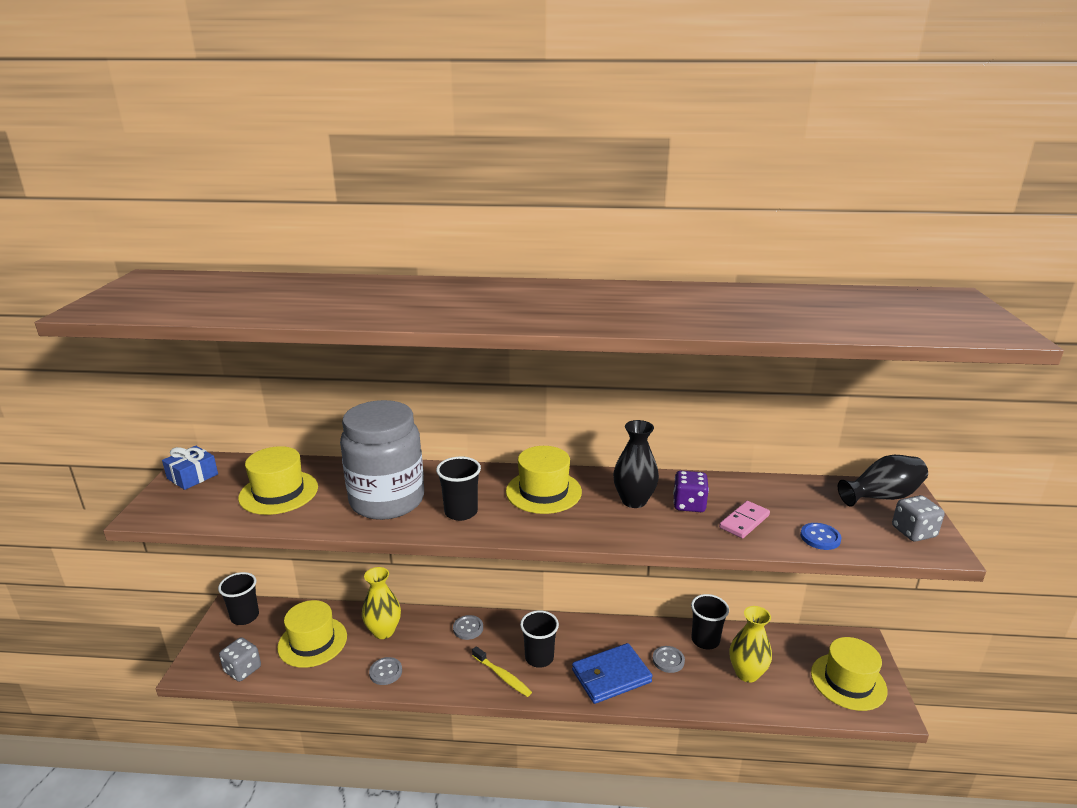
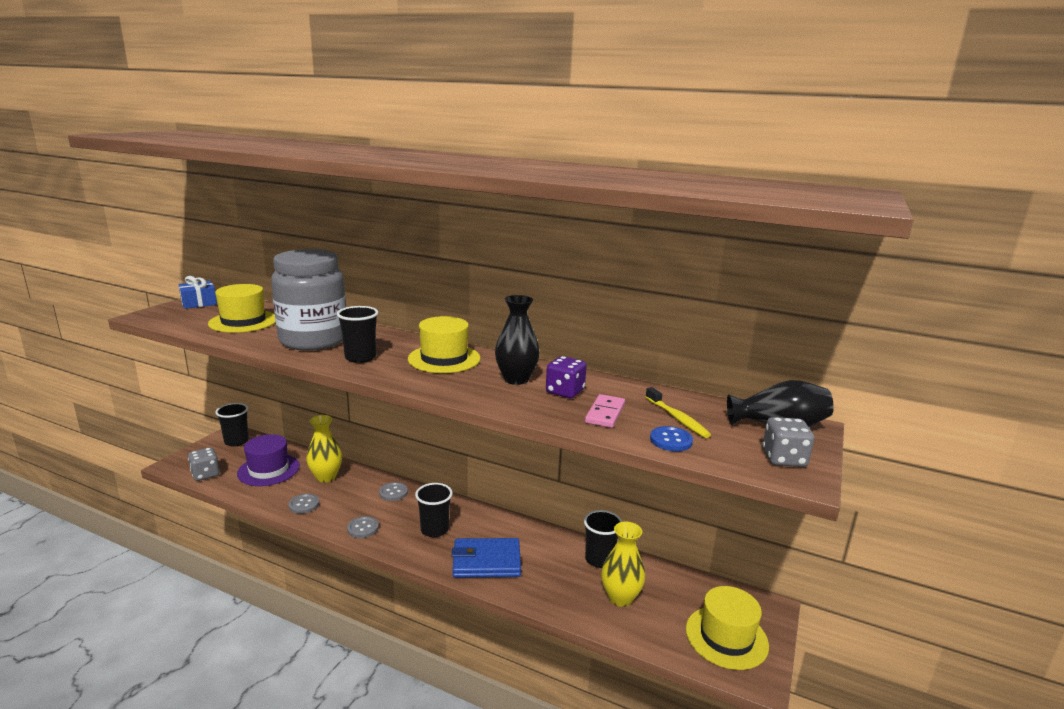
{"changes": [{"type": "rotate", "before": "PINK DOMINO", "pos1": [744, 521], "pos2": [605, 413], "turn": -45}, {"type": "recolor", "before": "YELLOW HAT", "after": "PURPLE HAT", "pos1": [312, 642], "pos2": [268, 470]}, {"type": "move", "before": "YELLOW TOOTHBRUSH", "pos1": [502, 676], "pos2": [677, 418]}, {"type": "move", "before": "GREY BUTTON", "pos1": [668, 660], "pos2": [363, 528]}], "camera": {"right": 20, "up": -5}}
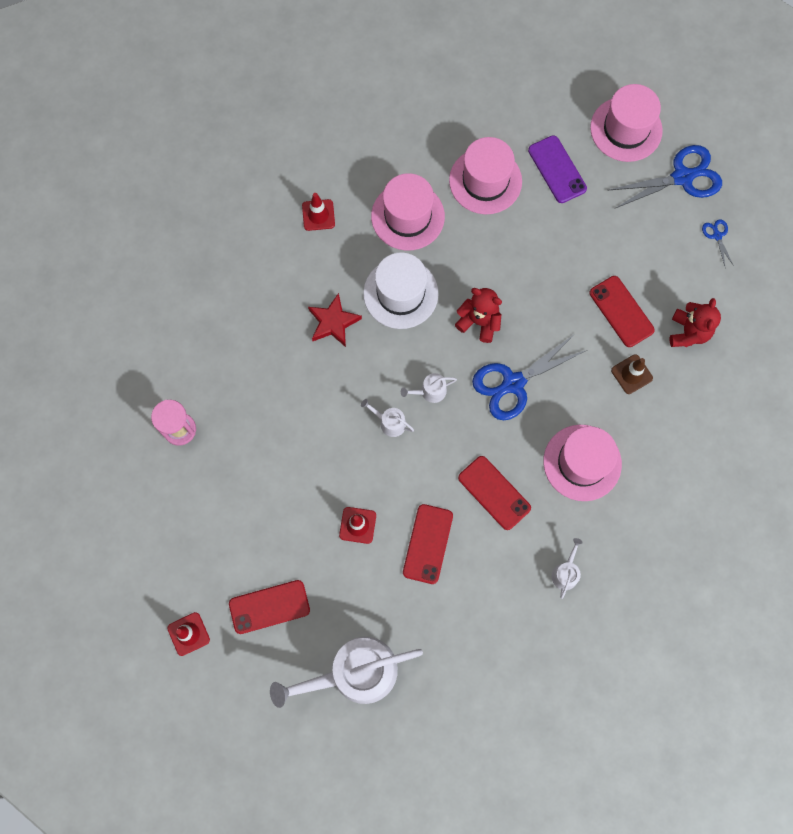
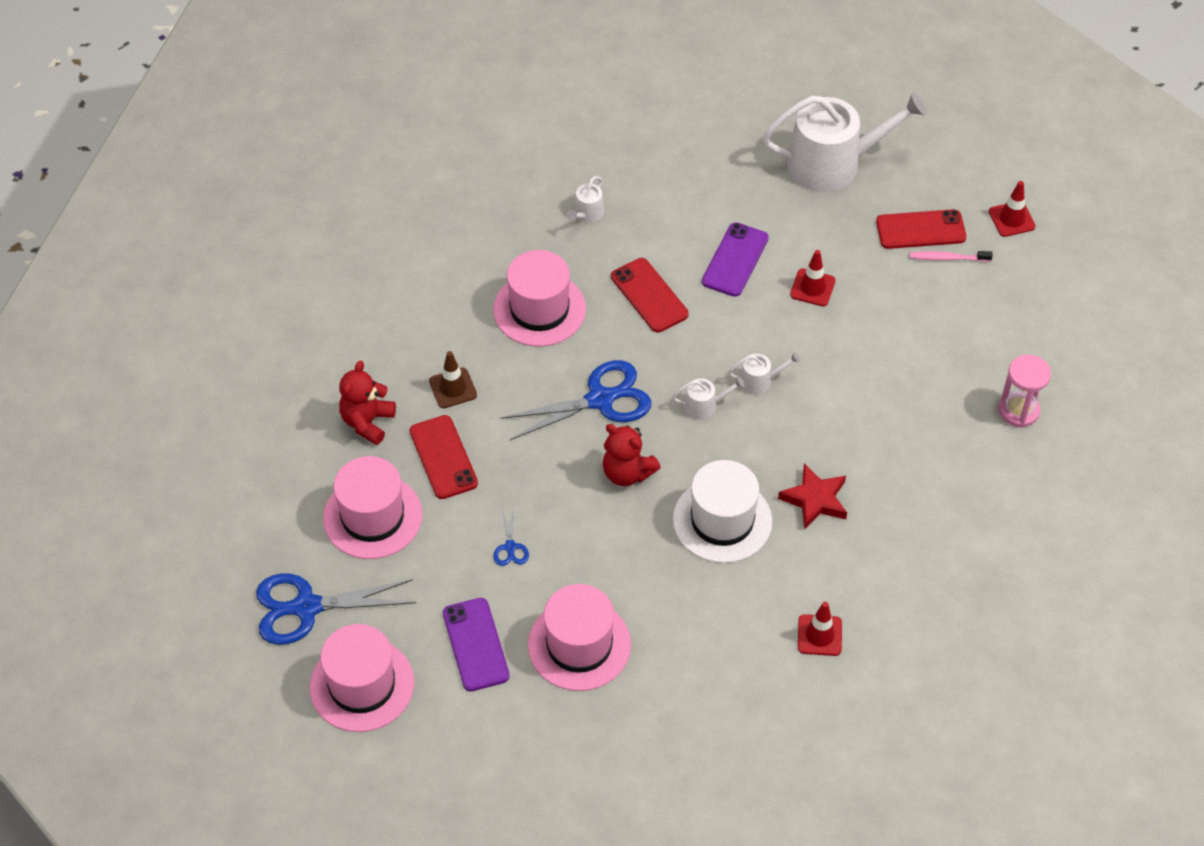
{"changes": [{"type": "move", "before": "PINK HAT", "pos1": [407, 216], "pos2": [372, 516]}, {"type": "move", "before": "BLUE SCISSORS", "pos1": [717, 236], "pos2": [510, 547]}, {"type": "rotate", "before": "WHITE WATERING CAN", "pos1": [389, 422], "pos2": [760, 381], "turn": -45}, {"type": "recolor", "before": "RED PHONE", "after": "PURPLE PHONE", "pos1": [427, 544], "pos2": [735, 260]}, {"type": "insert", "after": "PINK TOOTHBRUSH", "pos2": [948, 258]}], "camera": {"right": -170, "up": -20}}
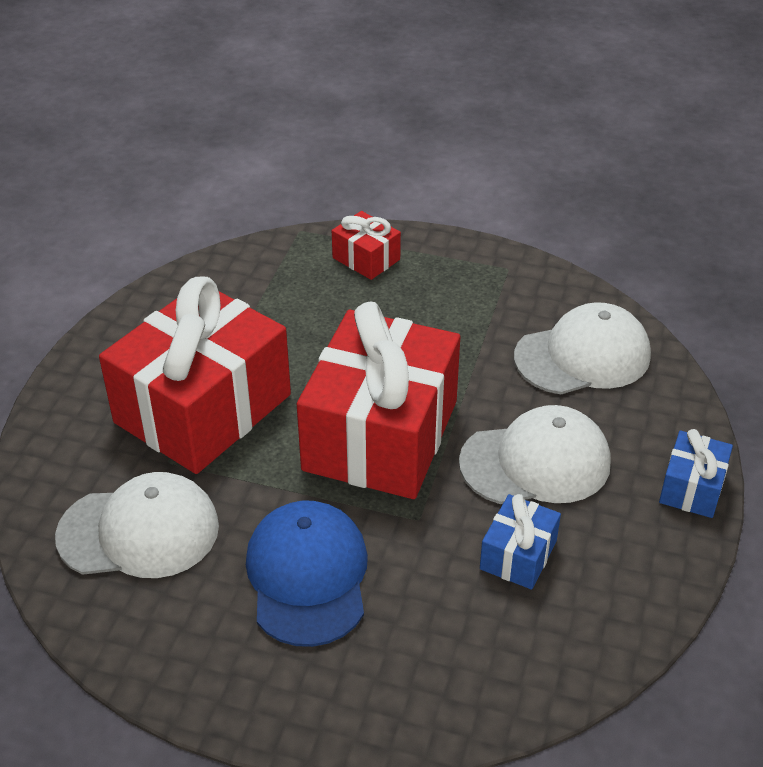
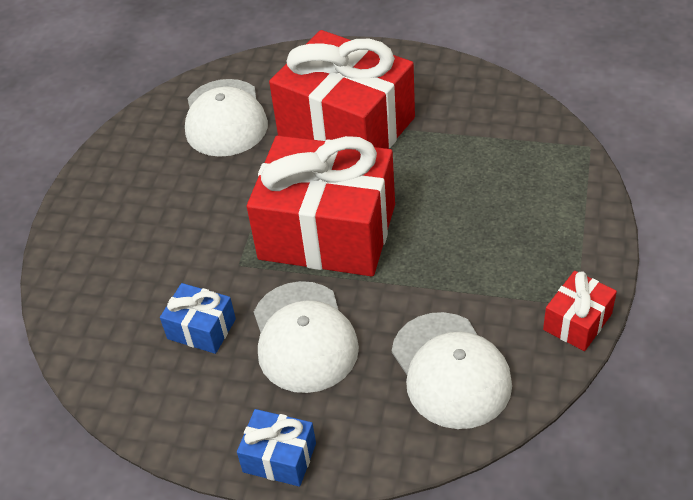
{"changes": [{"type": "move", "before": "RED GIFT", "pos1": [366, 259], "pos2": [577, 321]}, {"type": "delete", "before": "BLUE CAP", "pos1": [307, 576]}], "camera": {"right": 90, "up": 5}}
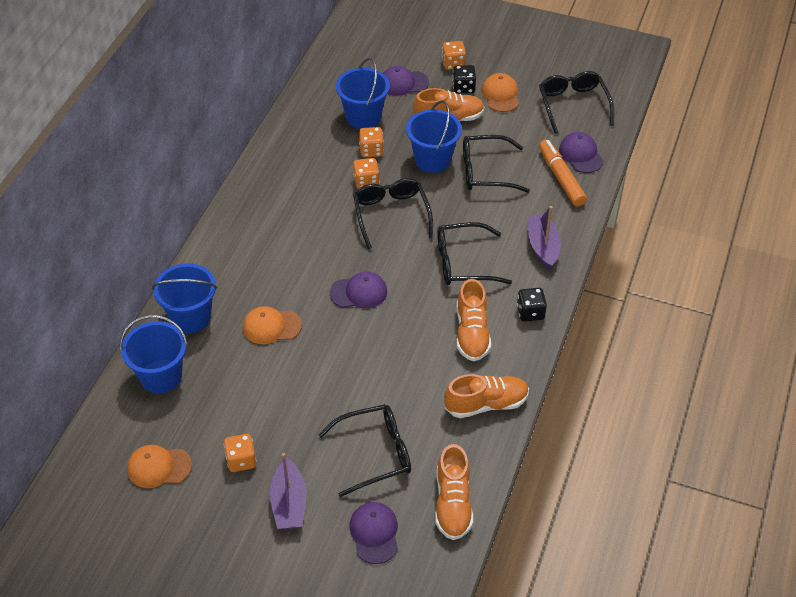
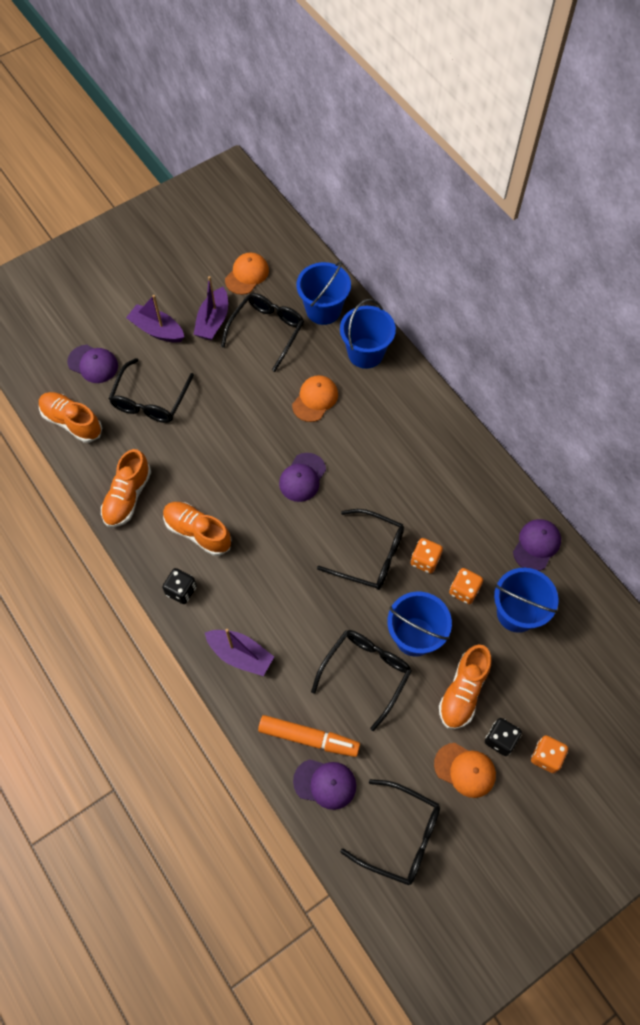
{"changes": [{"type": "move", "before": "PURPLE CAP", "pos1": [403, 83], "pos2": [536, 545]}, {"type": "move", "before": "BLACK GLASSES", "pos1": [464, 263], "pos2": [266, 332]}, {"type": "replace", "before": "ORANGE DICE", "after": "PURPLE BOAT", "pos1": [241, 460], "pos2": [213, 321]}], "camera": {"right": 125, "up": 15}}
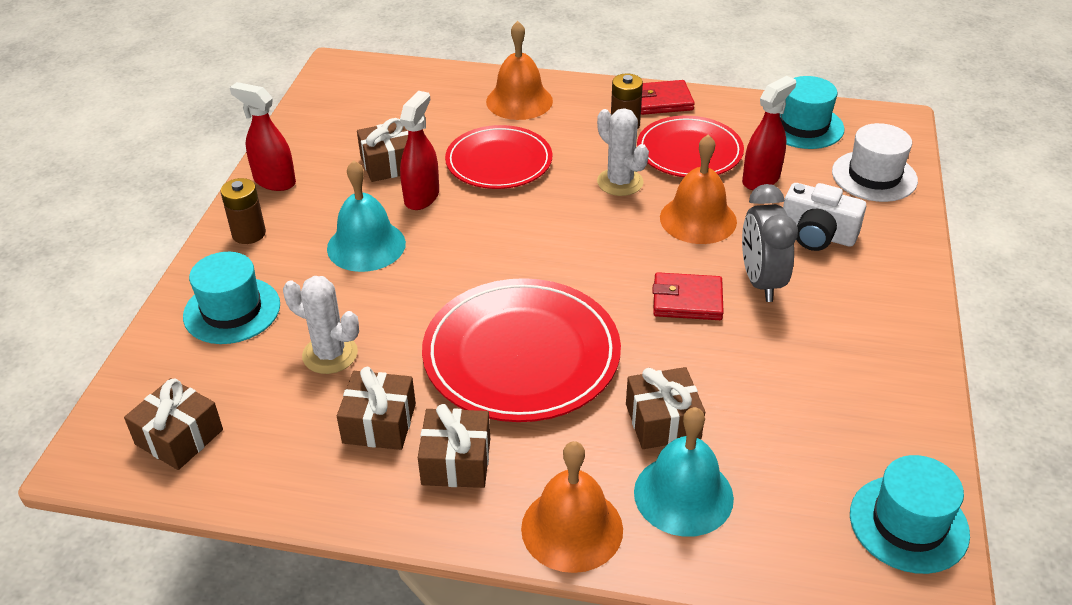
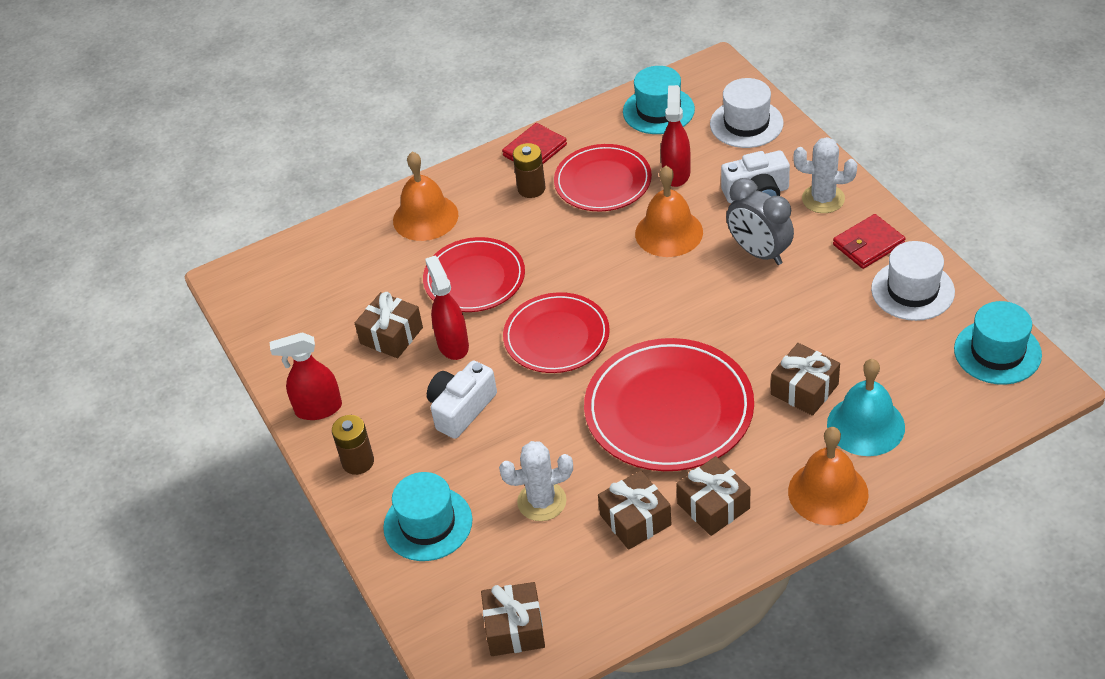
{"changes": [{"type": "move", "before": "WHITE CACTUS", "pos1": [620, 182], "pos2": [823, 199]}, {"type": "replace", "before": "TURQUOISE BELL", "after": "WHITE CAMERA", "pos1": [366, 245], "pos2": [461, 409]}, {"type": "move", "before": "RED WALLET", "pos1": [687, 300], "pos2": [868, 244]}, {"type": "insert", "after": "WHITE HAT", "pos2": [912, 290]}, {"type": "insert", "after": "RED PLATE", "pos2": [556, 336]}], "camera": {"right": -35, "up": 5}}
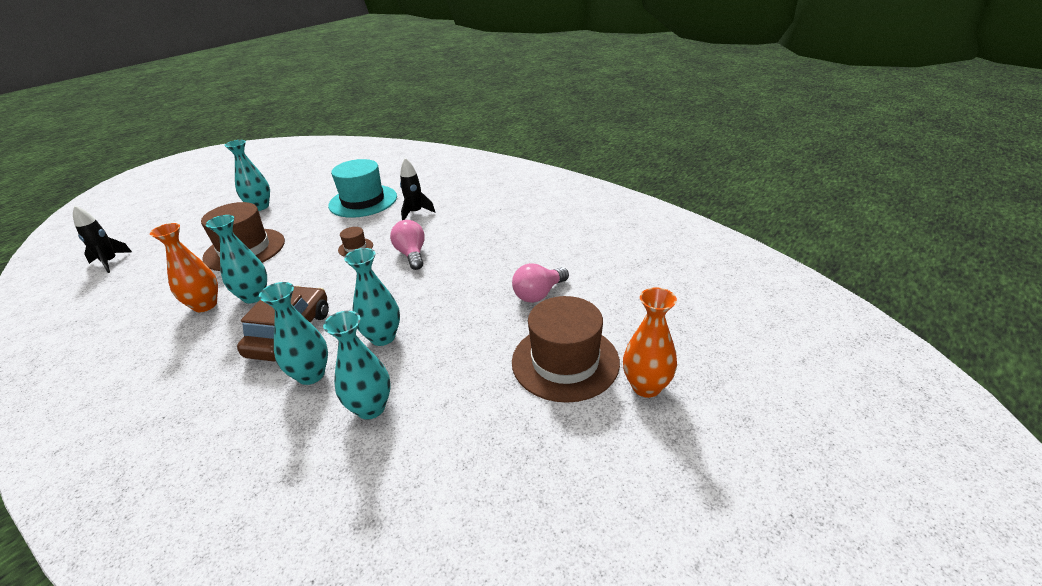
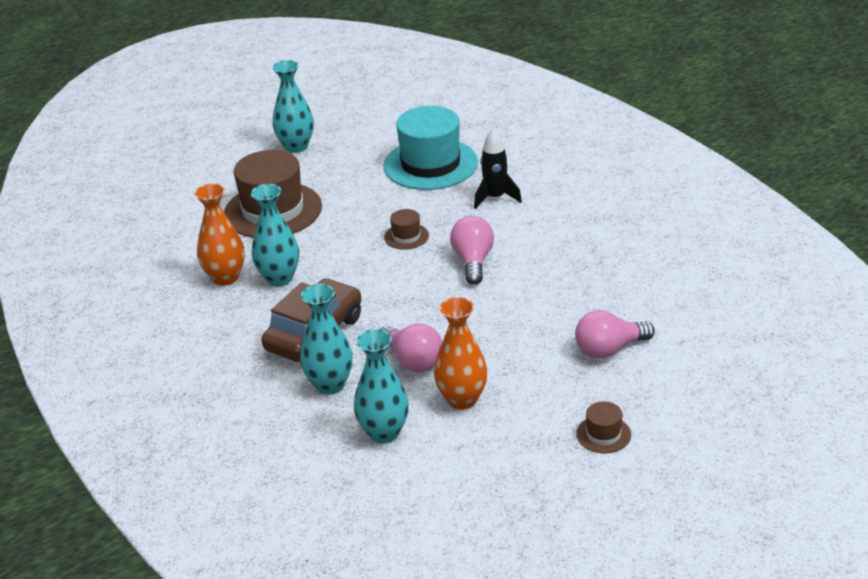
{"changes": [{"type": "delete", "before": "BLACK ROCKET", "pos1": [110, 262]}, {"type": "replace", "before": "TURQUOISE VASE", "after": "PINK LIGHT BULB", "pos1": [383, 337], "pos2": [413, 361]}, {"type": "move", "before": "ORANGE VASE", "pos1": [646, 386], "pos2": [462, 399]}, {"type": "resize", "before": "BROWN HAT", "pos1": [565, 361], "pos2": [603, 434], "scale": 0.44}], "camera": {"right": 20, "up": 0}}
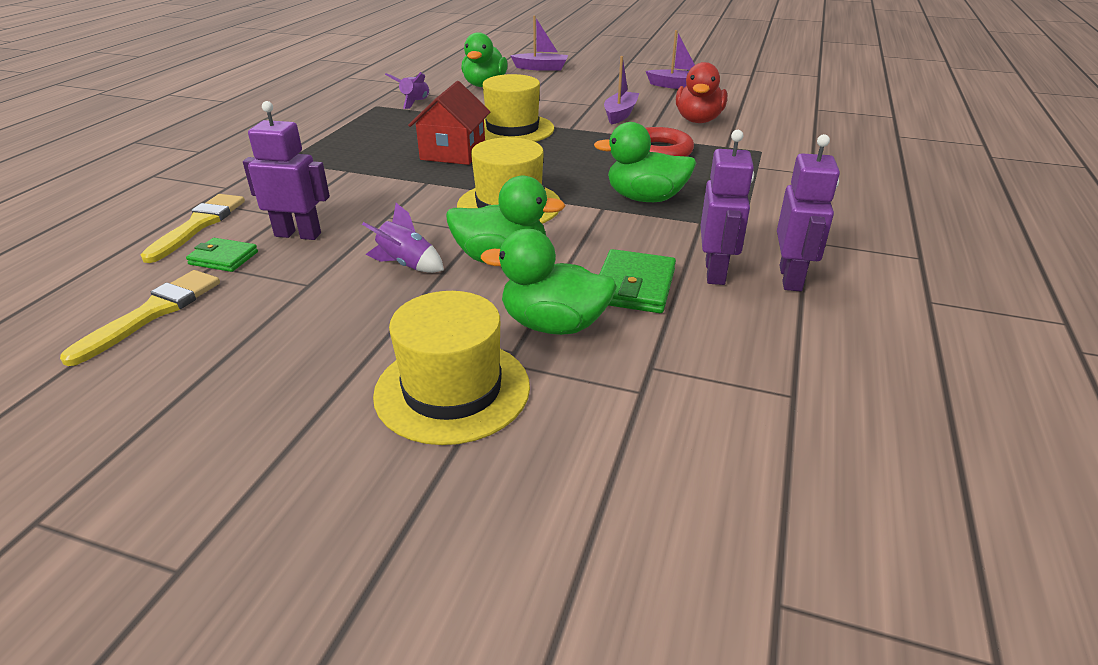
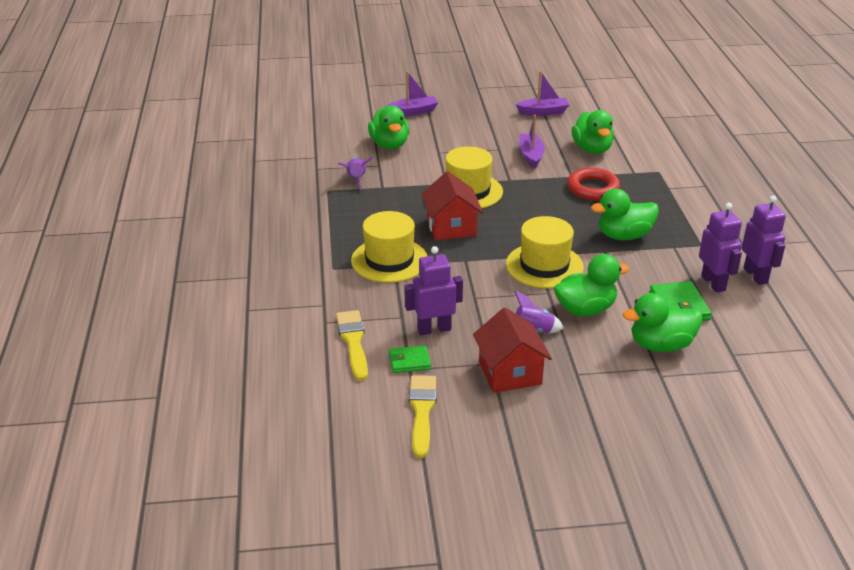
{"changes": [{"type": "recolor", "before": "RED DUCK", "after": "GREEN DUCK", "pos1": [698, 120], "pos2": [592, 149]}, {"type": "move", "before": "YELLOW HAT", "pos1": [452, 390], "pos2": [389, 260]}, {"type": "insert", "after": "RED HOUSE", "pos2": [510, 373]}], "camera": {"right": -25, "up": 0}}
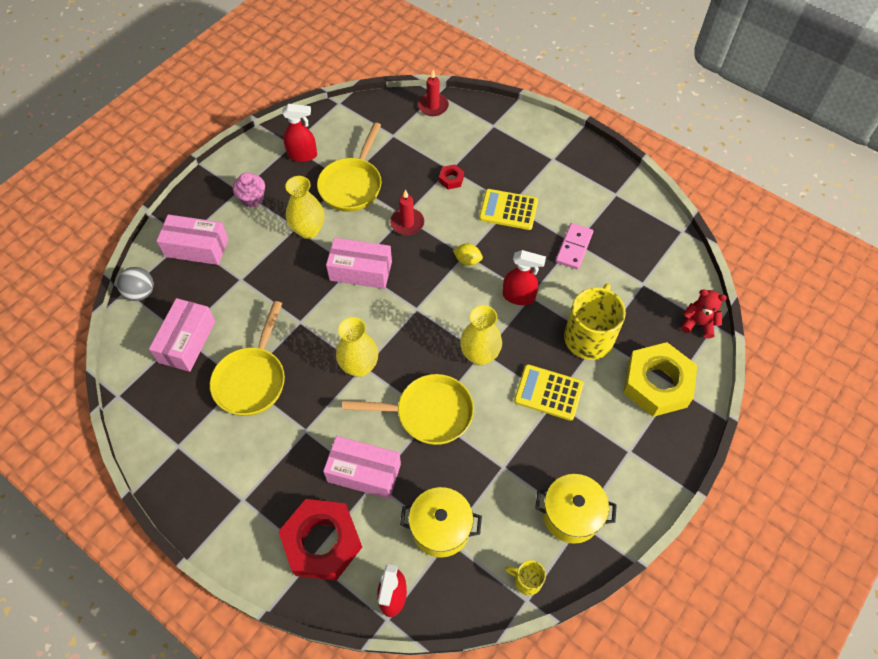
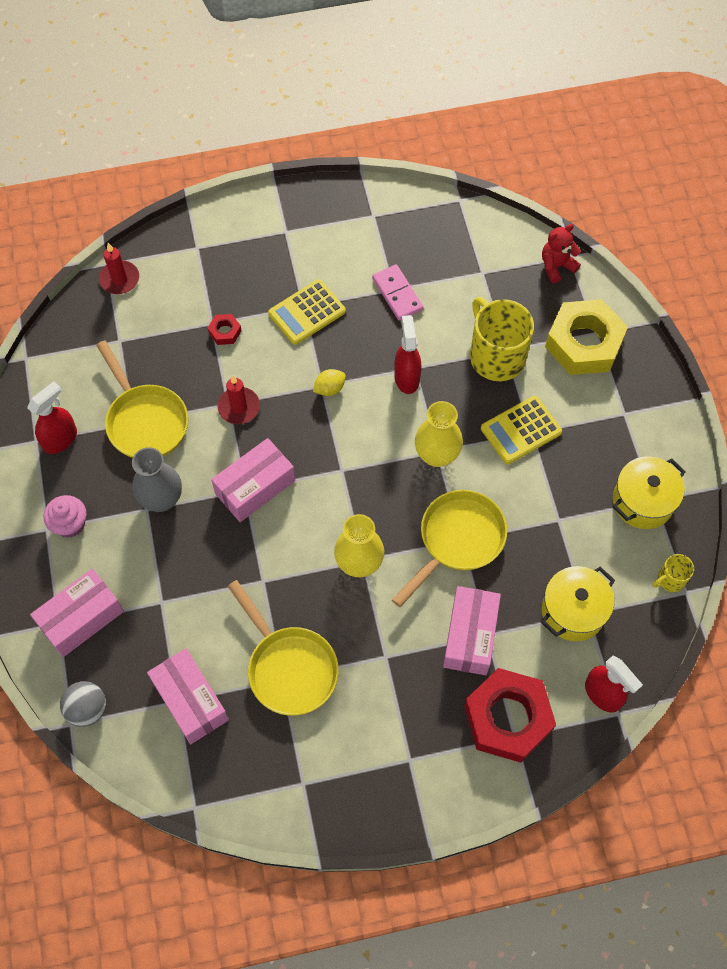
{"changes": [{"type": "recolor", "before": "YELLOW VASE", "after": "GREY VASE", "pos1": [308, 230], "pos2": [162, 499]}, {"type": "rotate", "before": "RED SPRAY BOTTLE", "pos1": [519, 296], "pos2": [407, 377], "turn": -60}, {"type": "rotate", "before": "PINK BOX", "pos1": [364, 472], "pos2": [470, 636], "turn": -45}], "camera": {"right": -50, "up": 5}}
